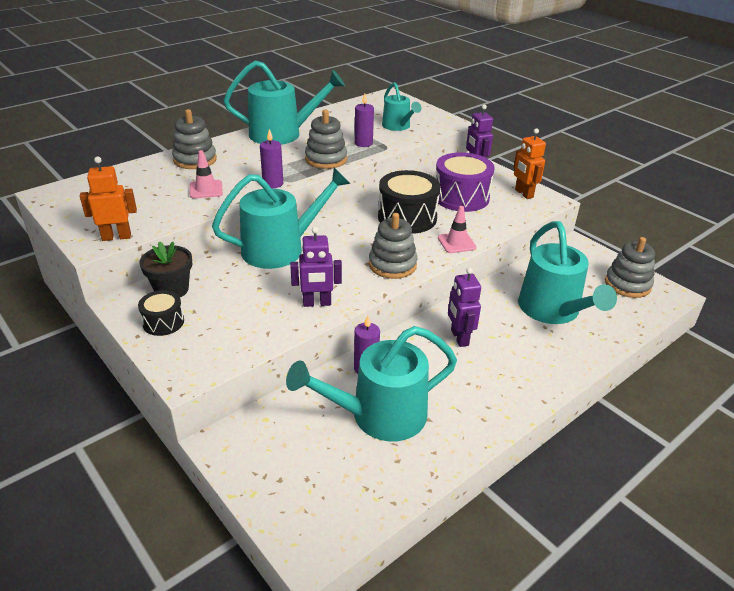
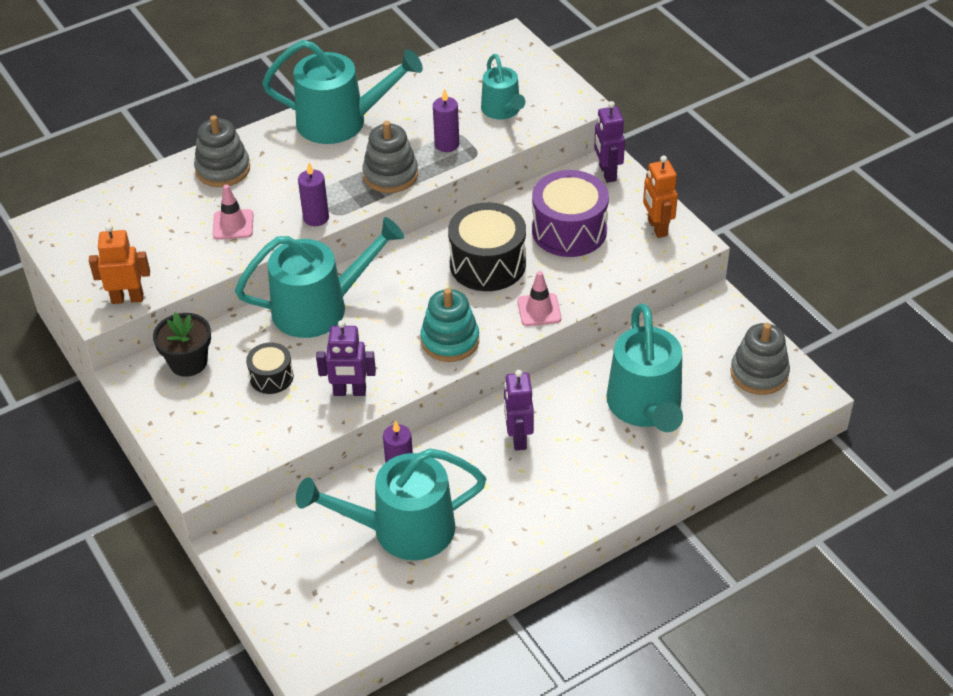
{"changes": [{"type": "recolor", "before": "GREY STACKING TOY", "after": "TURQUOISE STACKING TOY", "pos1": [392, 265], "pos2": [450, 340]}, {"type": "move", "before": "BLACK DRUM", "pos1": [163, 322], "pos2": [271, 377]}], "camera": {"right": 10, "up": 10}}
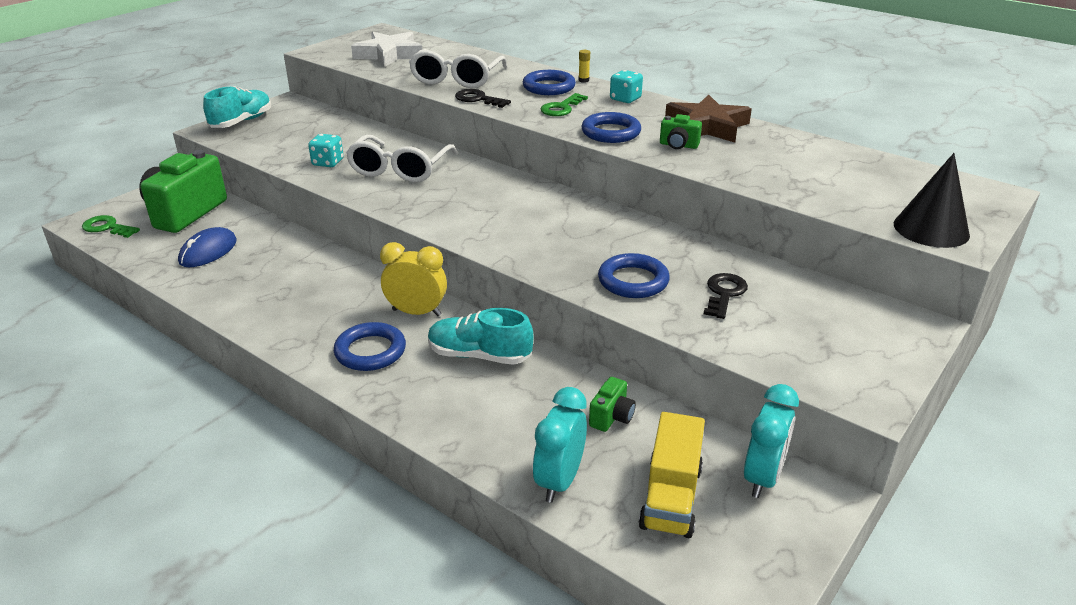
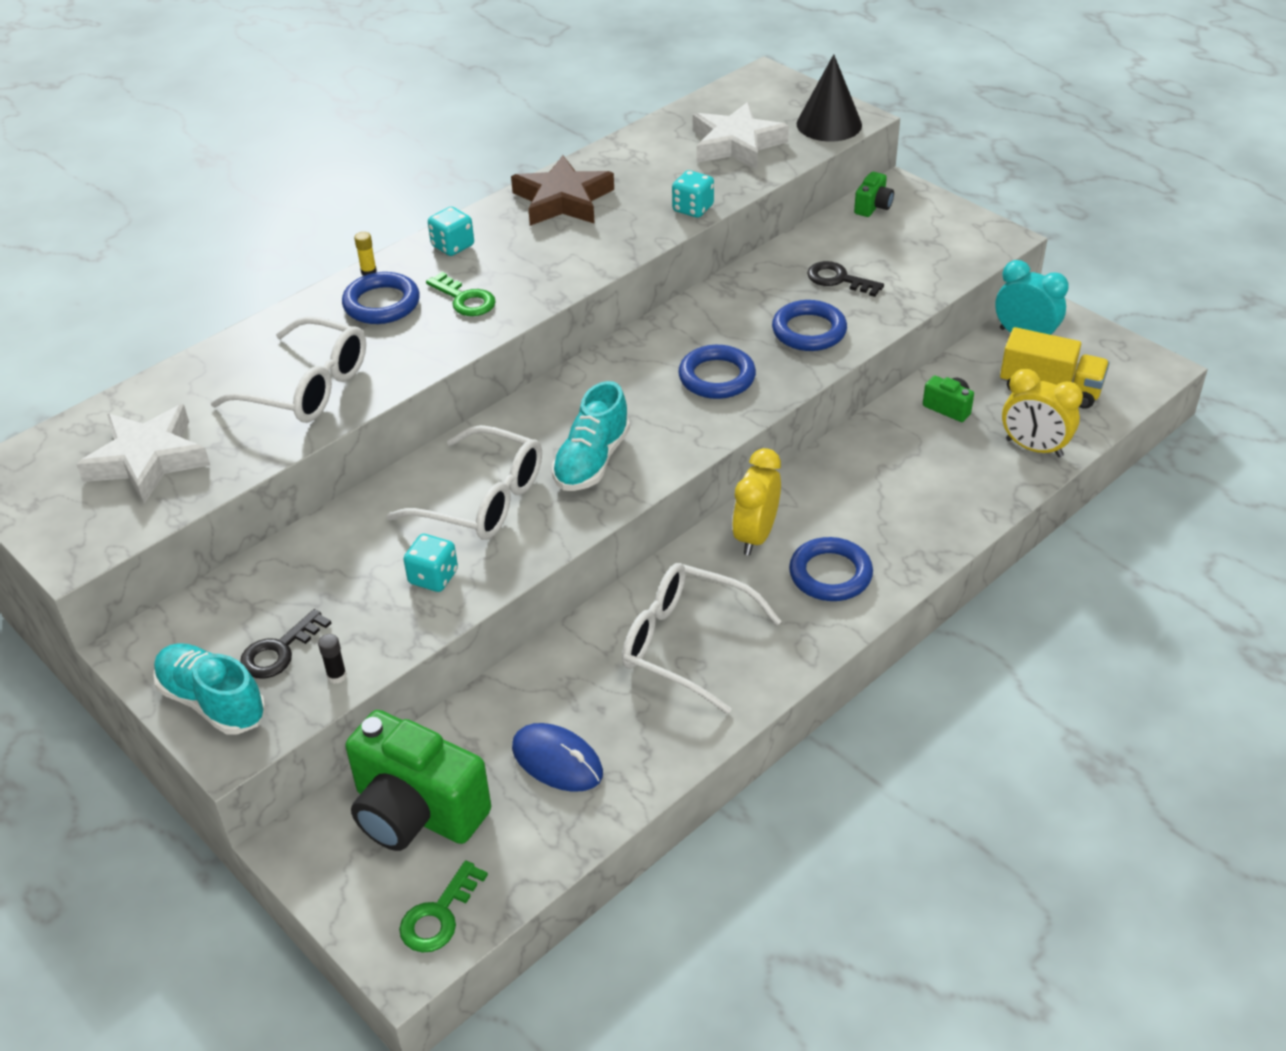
{"changes": [{"type": "move", "before": "BLACK KEY", "pos1": [478, 99], "pos2": [279, 651]}, {"type": "move", "before": "BLUE RING", "pos1": [611, 132], "pos2": [717, 377]}, {"type": "move", "before": "GREEN CAMERA", "pos1": [678, 145], "pos2": [873, 207]}, {"type": "move", "before": "TURQUOISE SHOE", "pos1": [479, 355], "pos2": [592, 461]}, {"type": "recolor", "before": "TURQUOISE CLOCK", "after": "YELLOW CLOCK", "pos1": [559, 481], "pos2": [1034, 448]}, {"type": "insert", "after": "WHITE STAR", "pos2": [736, 144]}, {"type": "insert", "after": "TURQUOISE DICE", "pos2": [693, 209]}, {"type": "insert", "after": "WHITE GLASSES", "pos2": [686, 644]}, {"type": "insert", "after": "BLACK GLUE STICK", "pos2": [337, 676]}], "camera": {"right": -80, "up": 10}}
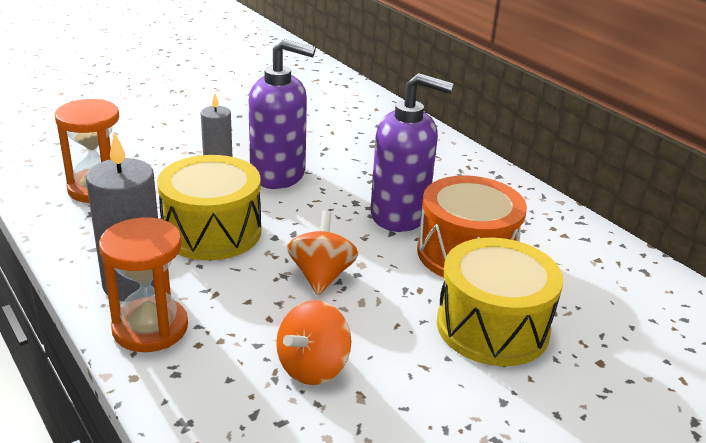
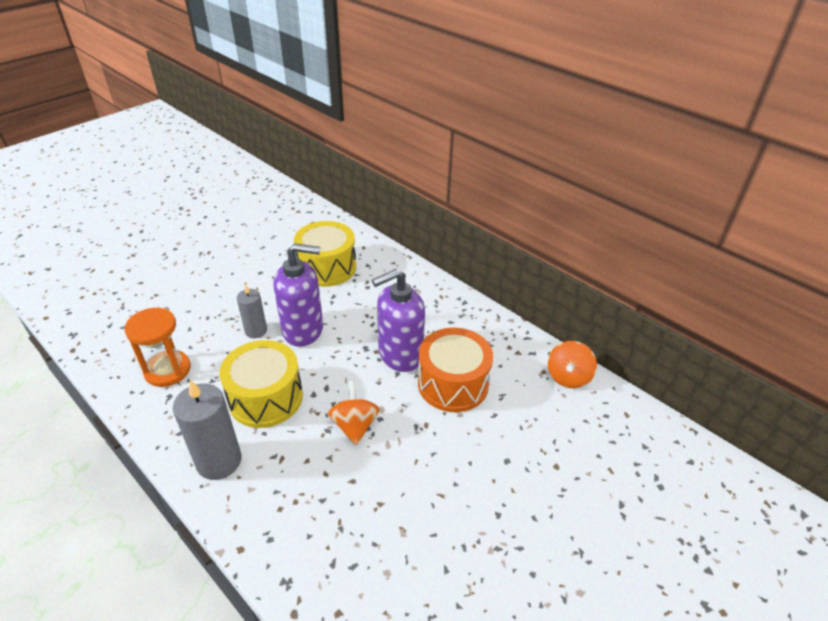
{"changes": [{"type": "rotate", "before": "PURPLE SOAP DISPENSER", "pos1": [400, 215], "pos2": [400, 355], "turn": 150}, {"type": "delete", "before": "ORANGE HOURGLASS", "pos1": [150, 328]}, {"type": "move", "before": "YELLOW DRUM", "pos1": [492, 327], "pos2": [327, 267]}, {"type": "move", "before": "ORANGE SPINNING TOP", "pos1": [313, 367], "pos2": [568, 377]}], "camera": {"right": -10, "up": 10}}
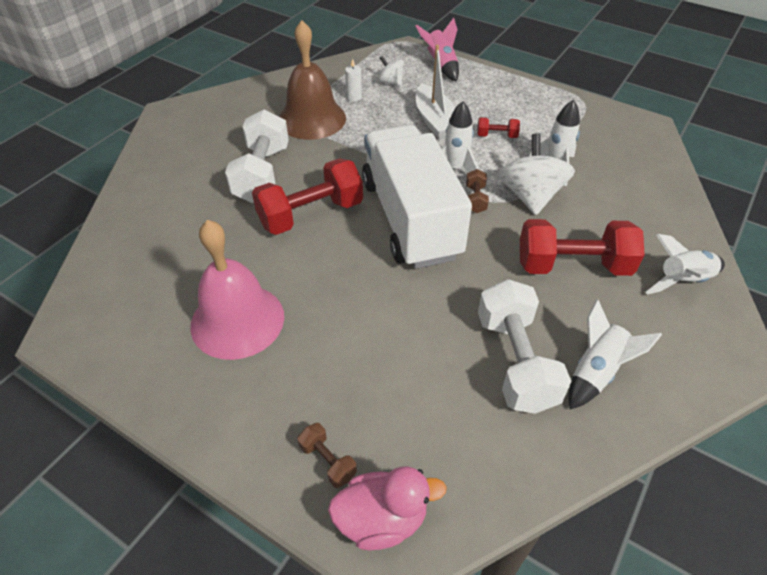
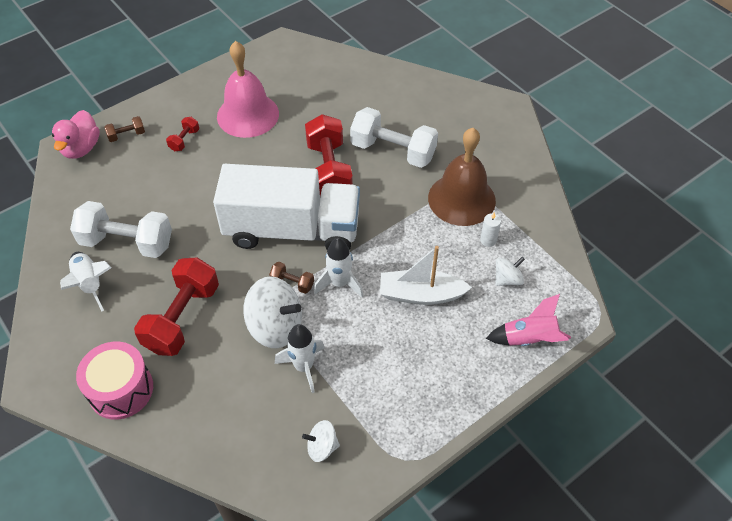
{"changes": [{"type": "move", "before": "RED DUMBBELL", "pos1": [496, 136], "pos2": [184, 140]}, {"type": "replace", "before": "WHITE ROCKET", "after": "PINK DRUM", "pos1": [682, 281], "pos2": [121, 389]}, {"type": "insert", "after": "WHITE SPINNING TOP", "pos2": [322, 447]}], "camera": {"right": 110, "up": 5}}
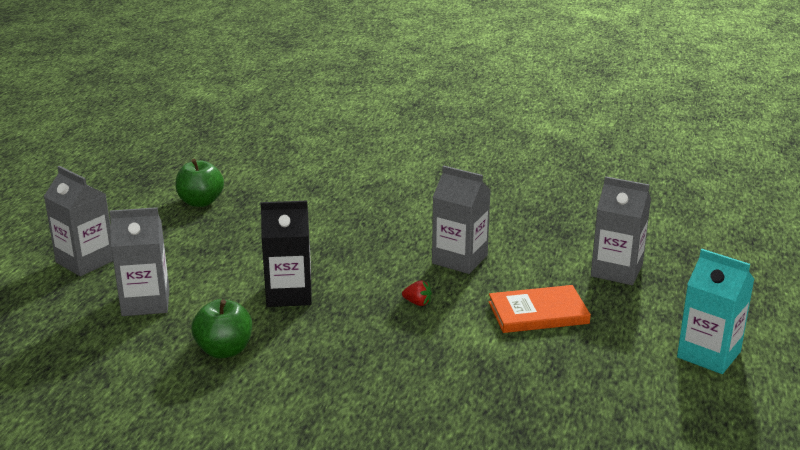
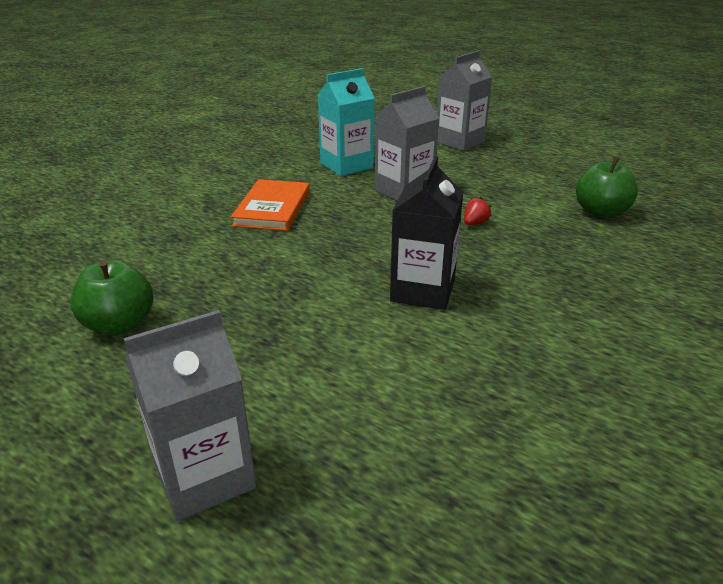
{"changes": [{"type": "delete", "before": "GREY CARTON", "pos1": [145, 302]}, {"type": "move", "before": "TURQUOISE CARTON", "pos1": [708, 354], "pos2": [346, 165]}, {"type": "move", "before": "ORANGE BOOK", "pos1": [538, 313], "pos2": [272, 208]}, {"type": "move", "before": "GREEN APPLE", "pos1": [224, 350], "pos2": [601, 212]}], "camera": {"right": -70, "up": 5}}
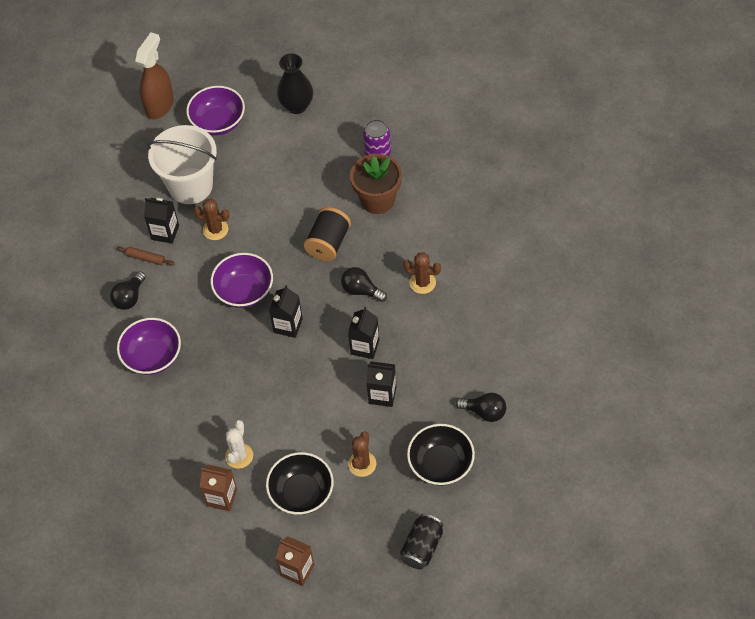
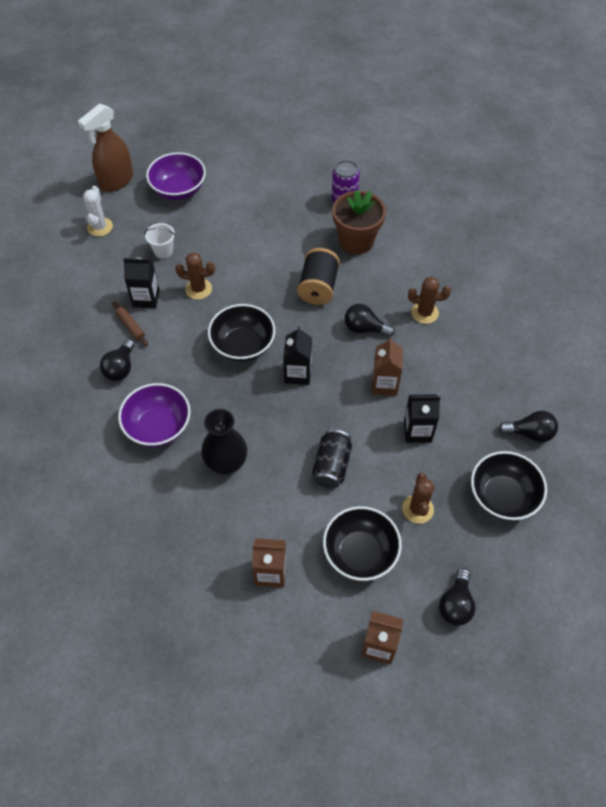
{"changes": [{"type": "rotate", "before": "BROWN SPRAY BOTTLE", "pos1": [160, 105], "pos2": [116, 181], "turn": -150}, {"type": "move", "before": "BLACK VASE", "pos1": [297, 106], "pos2": [226, 463]}, {"type": "resize", "before": "WHITE BUCKET", "pos1": [190, 186], "pos2": [163, 251], "scale": 0.42}, {"type": "rotate", "before": "BROWN ROLLING PIN", "pos1": [146, 258], "pos2": [131, 326], "turn": 45}, {"type": "recolor", "before": "PURPLE BOWL", "after": "BLACK BOWL", "pos1": [244, 291], "pos2": [243, 345]}, {"type": "recolor", "before": "BLACK CARTON", "after": "BROWN CARTON", "pos1": [365, 347], "pos2": [384, 384]}, {"type": "move", "before": "WHITE CACTUS", "pos1": [239, 456], "pos2": [100, 227]}, {"type": "move", "before": "BLACK CAN", "pos1": [422, 547], "pos2": [331, 466]}, {"type": "insert", "after": "BLACK LIGHT BULB", "pos2": [455, 604]}], "camera": {"right": -15, "up": 0}}
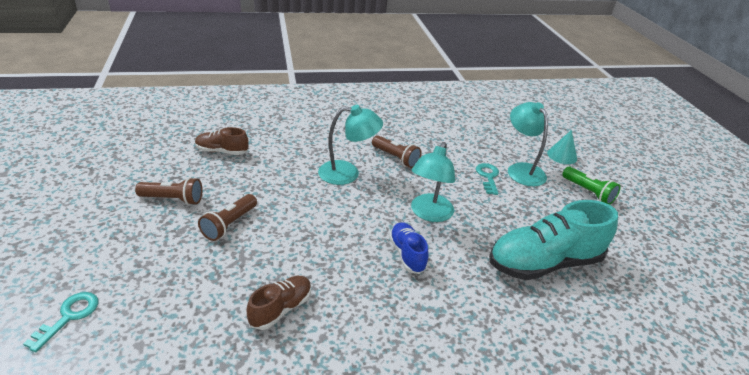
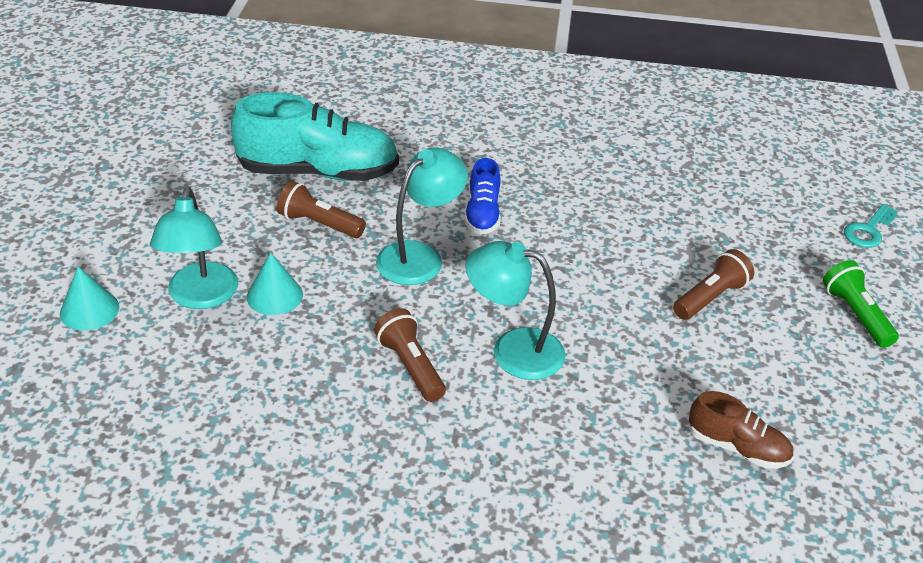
{"changes": [{"type": "replace", "before": "TURQUOISE KEY", "after": "TURQUOISE CONE", "pos1": [488, 177], "pos2": [274, 295]}, {"type": "move", "before": "GREEN FLASHLIGHT", "pos1": [588, 192], "pos2": [855, 314]}, {"type": "move", "before": "BROWN FLASHLIGHT", "pos1": [173, 199], "pos2": [319, 224]}, {"type": "delete", "before": "BROWN SHOE", "pos1": [281, 309]}], "camera": {"right": -160, "up": 5}}
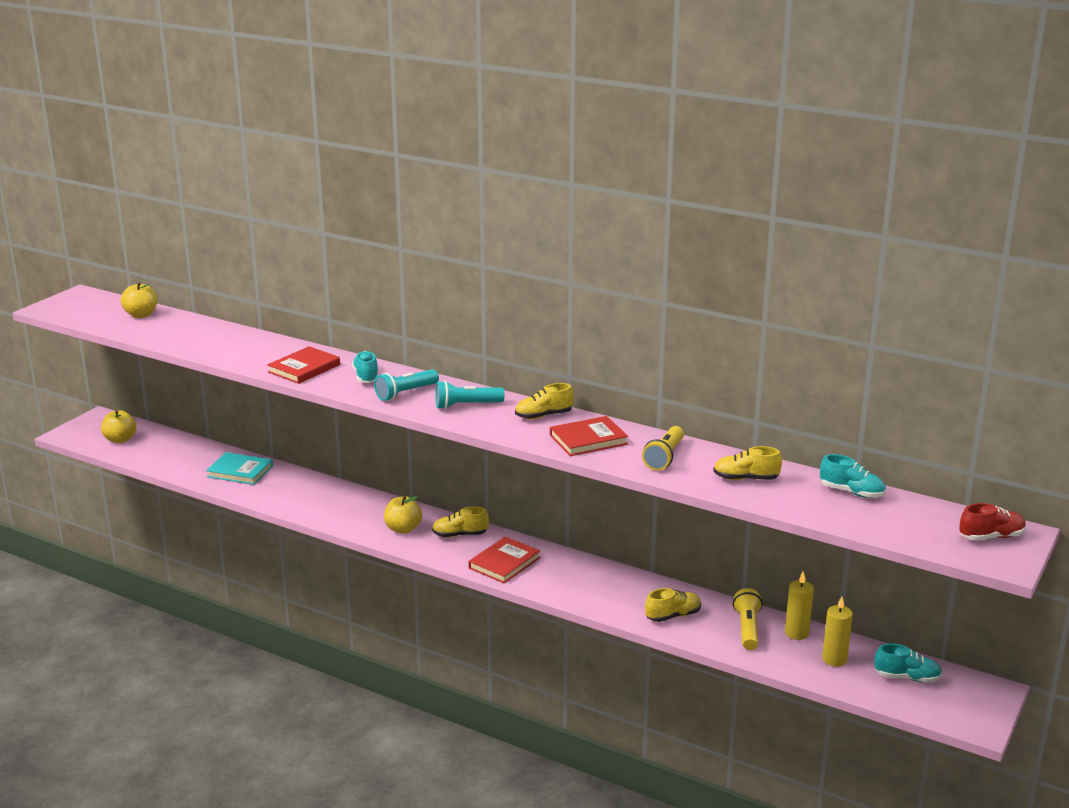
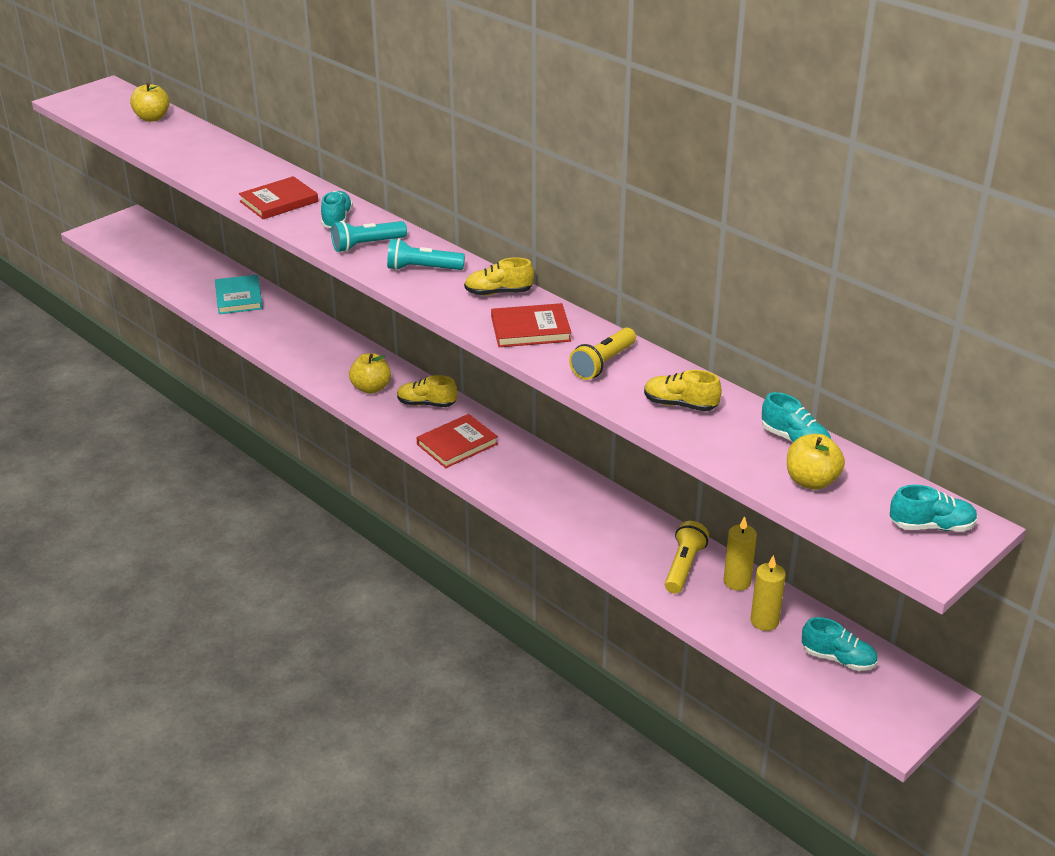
{"changes": [{"type": "move", "before": "YELLOW APPLE", "pos1": [120, 439], "pos2": [811, 481]}, {"type": "rotate", "before": "TURQUOISE BOOK", "pos1": [240, 471], "pos2": [239, 297], "turn": 45}, {"type": "recolor", "before": "RED SHOE", "after": "TURQUOISE SHOE", "pos1": [991, 537], "pos2": [931, 526]}, {"type": "delete", "before": "YELLOW SHOE", "pos1": [673, 616]}], "camera": {"right": 15, "up": 10}}
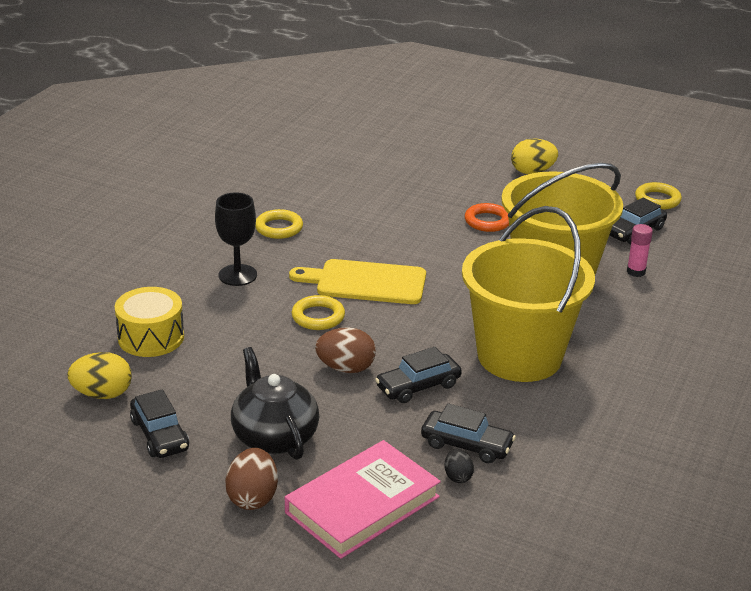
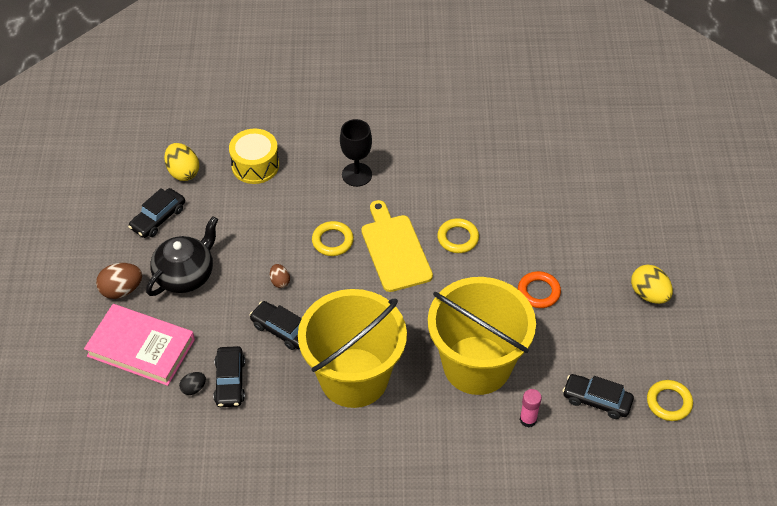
{"changes": [{"type": "move", "before": "YELLOW RING", "pos1": [279, 228], "pos2": [458, 238]}, {"type": "resize", "before": "BROWN EGG", "pos1": [346, 368], "pos2": [280, 281], "scale": 0.57}], "camera": {"right": 65, "up": 20}}
